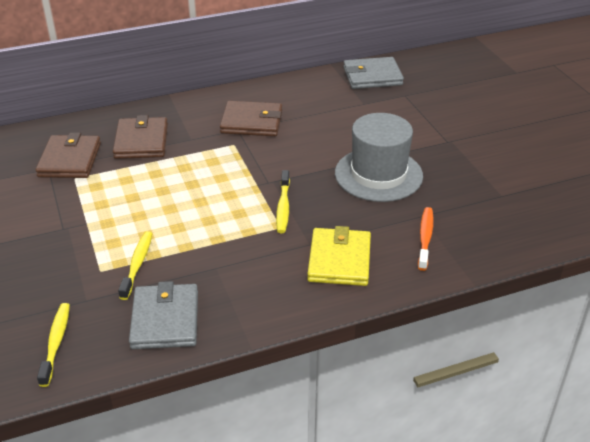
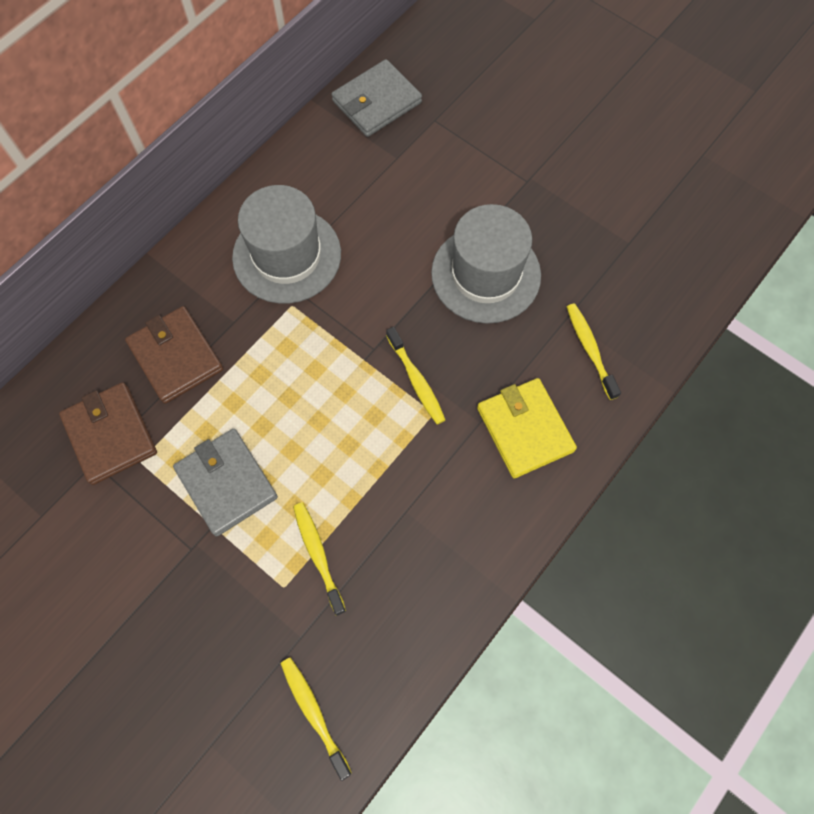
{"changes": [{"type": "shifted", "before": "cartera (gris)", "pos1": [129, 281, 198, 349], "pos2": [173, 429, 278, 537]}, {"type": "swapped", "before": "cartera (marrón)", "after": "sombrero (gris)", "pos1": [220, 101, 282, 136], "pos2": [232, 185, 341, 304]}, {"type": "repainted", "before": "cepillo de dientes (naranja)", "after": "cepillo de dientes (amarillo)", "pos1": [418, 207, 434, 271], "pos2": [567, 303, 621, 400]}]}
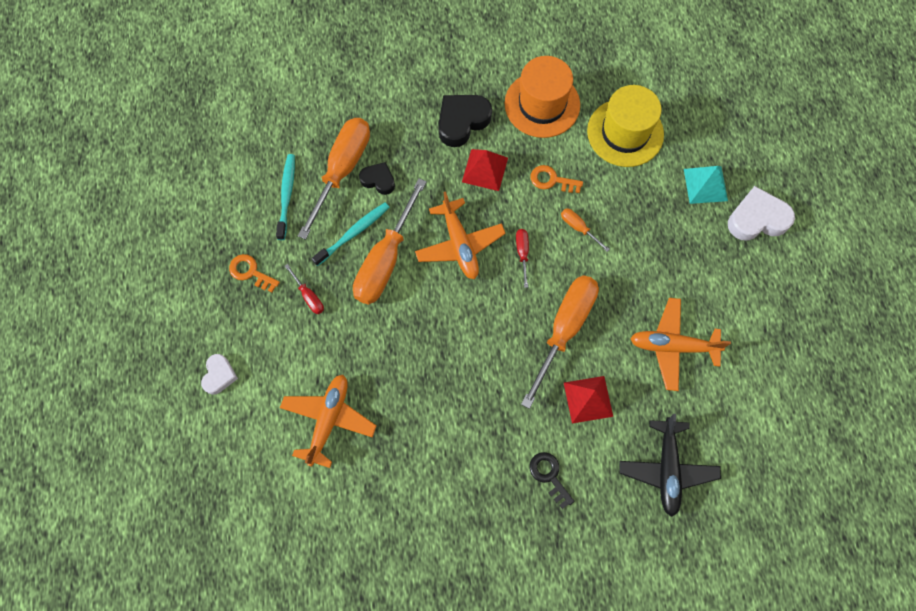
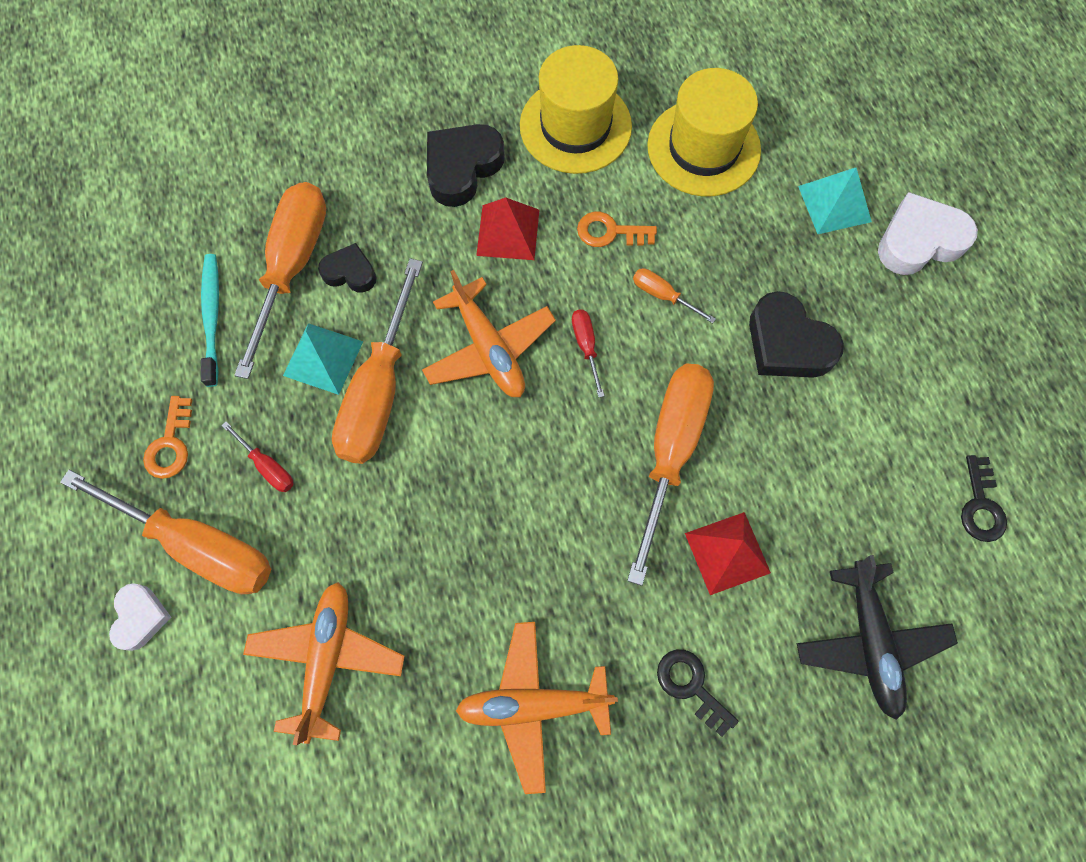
{"changes": [{"type": "new", "after": "destornillador (naranja)", "pos2": [60, 470, 271, 594]}, {"type": "new", "after": "corazón (negro)", "pos2": [749, 291, 844, 378]}, {"type": "new", "after": "llave (negro)", "pos2": [961, 455, 1007, 542]}, {"type": "shifted", "before": "avión (naranja)", "pos1": [630, 298, 731, 391], "pos2": [456, 622, 618, 794]}, {"type": "swapped", "before": "cepillo de dientes (turquesa)", "after": "pirámide (turquesa)", "pos1": [312, 203, 390, 266], "pos2": [283, 323, 363, 395]}, {"type": "repainted", "before": "sombrero (naranja)", "after": "sombrero (amarillo)", "pos1": [505, 56, 580, 138], "pos2": [520, 45, 632, 174]}, {"type": "rotated", "before": "llave (naranja)", "pos1": [229, 254, 280, 293], "pos2": [143, 396, 192, 479], "turn": -105}]}
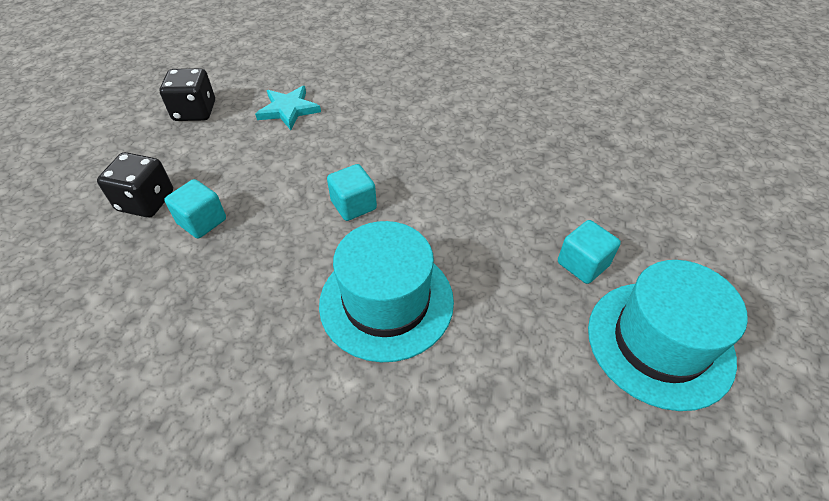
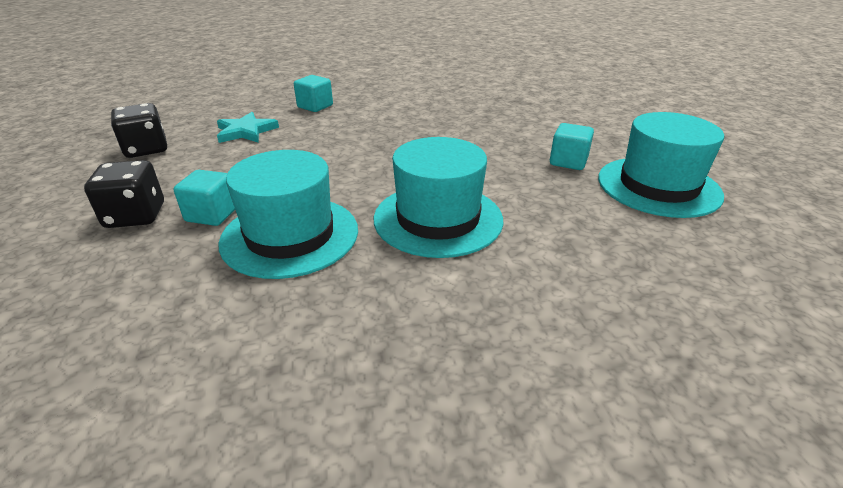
{"changes": [{"type": "new", "after": "sombrero (turquesa)", "pos2": [218, 150, 358, 279]}, {"type": "shifted", "before": "cubo (turquesa)", "pos1": [327, 164, 377, 221], "pos2": [294, 75, 333, 112]}]}
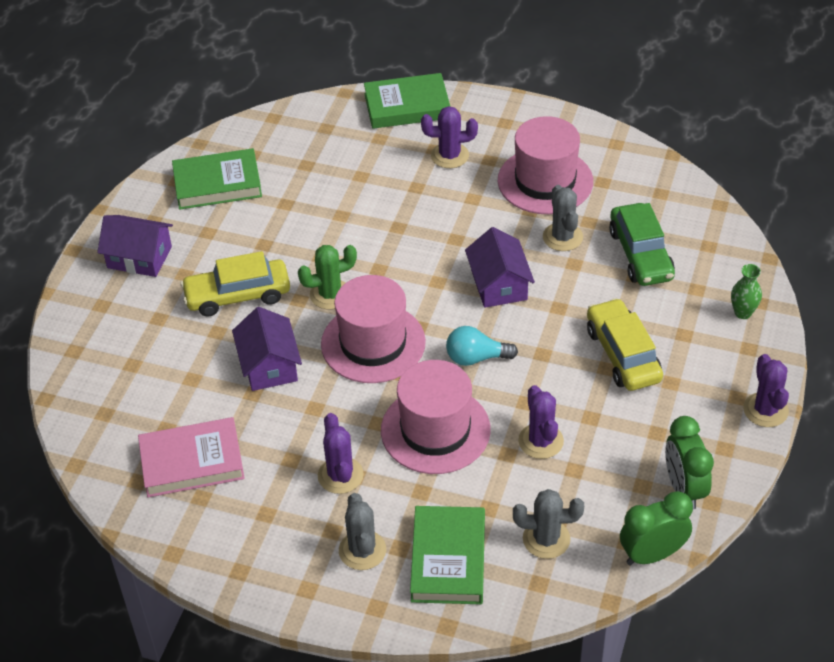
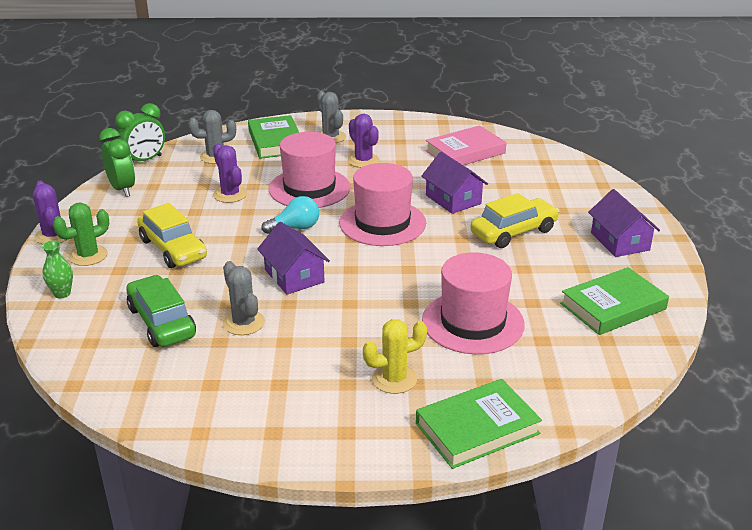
{"changes": [{"type": "shifted", "before": "cactus (verde)", "pos1": [298, 245, 357, 309], "pos2": [53, 203, 109, 266]}, {"type": "shifted", "before": "sombrero (rosa)", "pos1": [498, 116, 593, 214], "pos2": [422, 252, 525, 354]}, {"type": "repainted", "before": "cactus (morado)", "after": "cactus (amarillo)", "pos1": [421, 106, 478, 168], "pos2": [363, 319, 427, 394]}, {"type": "rotated", "before": "casa (morado)", "pos1": [97, 215, 173, 277], "pos2": [588, 189, 660, 257], "turn": 75}]}
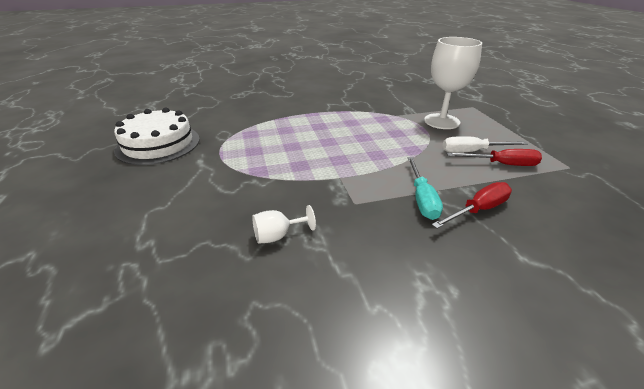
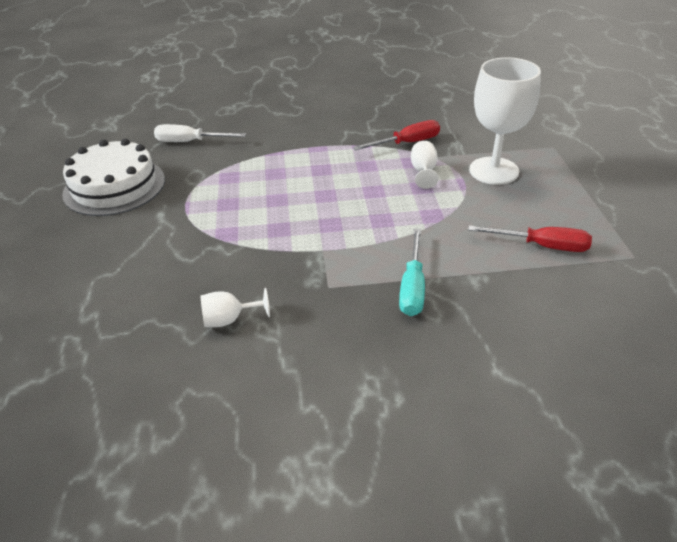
{"changes": [{"type": "new", "after": "copa (blanco)", "pos2": [411, 141, 439, 189]}, {"type": "shifted", "before": "destornillador (rojo)", "pos1": [432, 182, 512, 229], "pos2": [353, 120, 440, 151]}, {"type": "shifted", "before": "destornillador (blanco)", "pos1": [443, 136, 528, 153], "pos2": [154, 124, 246, 142]}]}
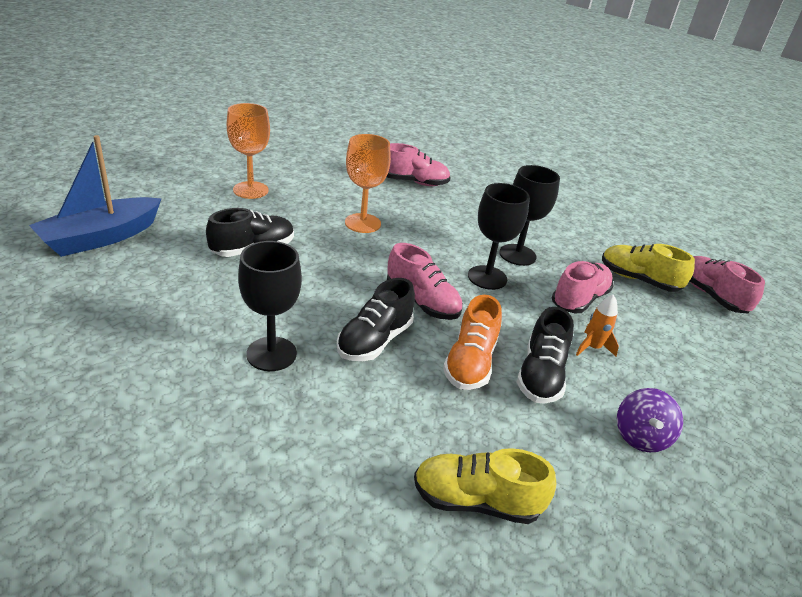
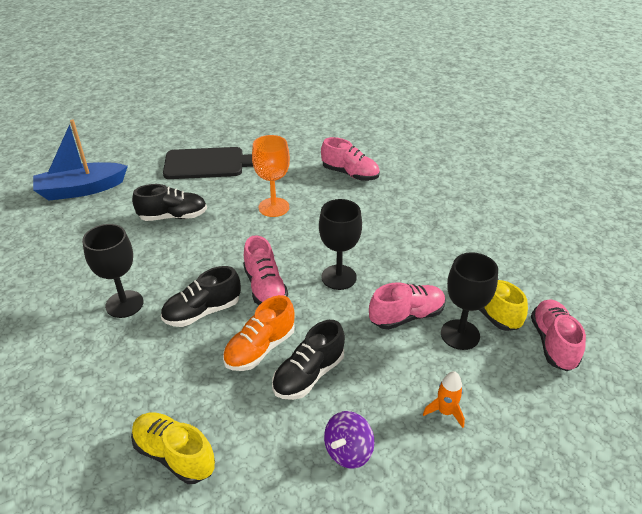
{"changes": [{"type": "shifted", "before": "copa (negro)", "pos1": [499, 165, 560, 266], "pos2": [441, 252, 498, 350]}, {"type": "shifted", "before": "cohete (naranja)", "pos1": [576, 294, 619, 356], "pos2": [423, 371, 465, 428]}, {"type": "swapped", "before": "copa (naranja)", "after": "tabla de cortar (negro)", "pos1": [227, 103, 270, 199], "pos2": [163, 147, 253, 179]}]}
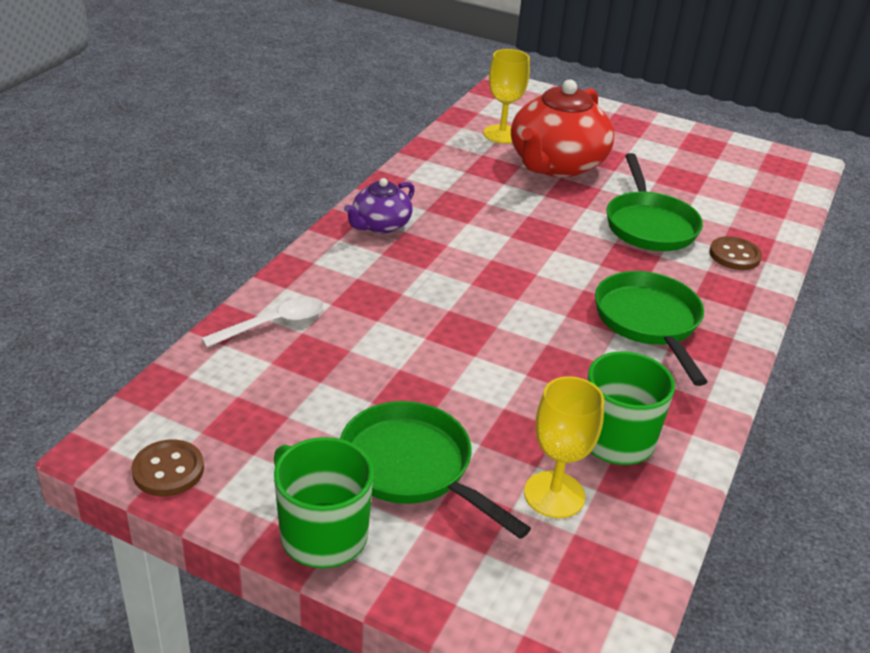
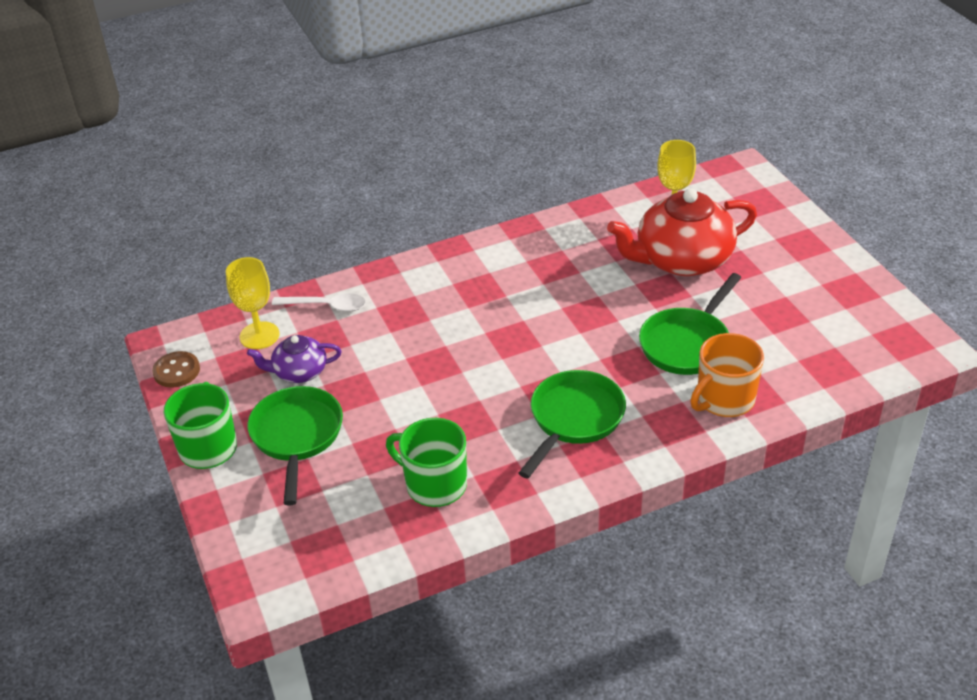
{"changes": [{"type": "shifted", "before": "tetera (morado)", "pos1": [344, 178, 415, 233], "pos2": [247, 335, 342, 383]}, {"type": "shifted", "before": "copa (amarillo)", "pos1": [524, 376, 604, 518], "pos2": [226, 257, 280, 349]}, {"type": "swapped", "before": "botón (marrón)", "after": "taza (naranja)", "pos1": [709, 236, 762, 270], "pos2": [690, 333, 764, 417]}]}
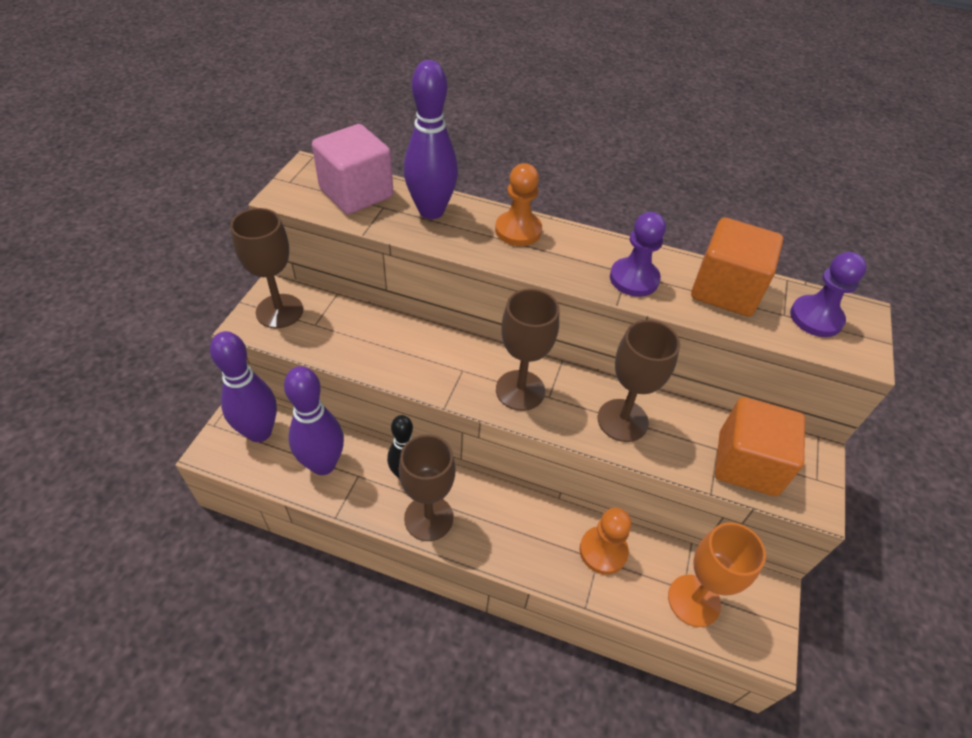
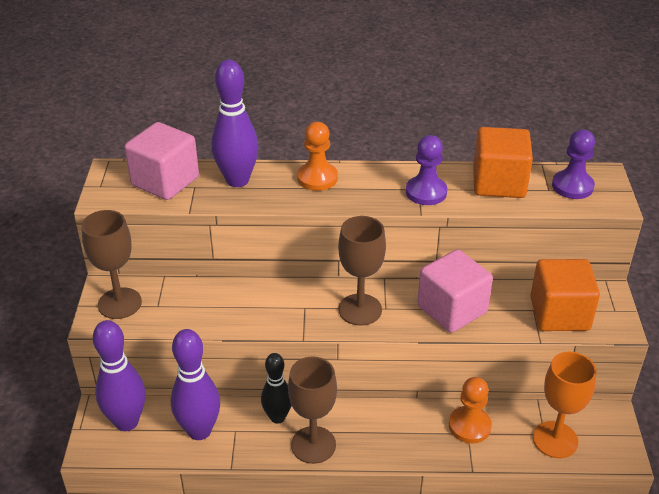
{"changes": [{"type": "swapped", "before": "copa (marrón)", "after": "cubo (rosa)", "pos1": [598, 320, 680, 442], "pos2": [417, 249, 493, 333]}]}
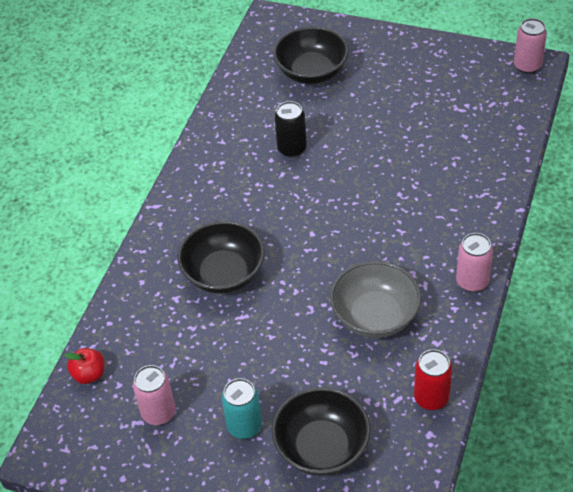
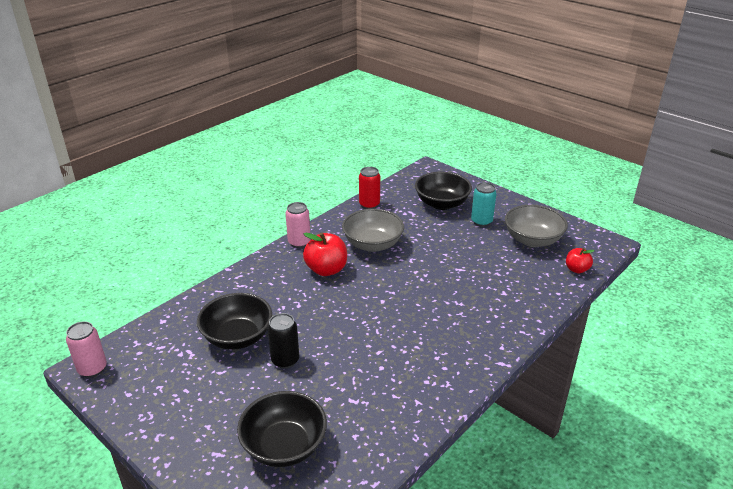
{"changes": [{"type": "new", "after": "manzana (rojo)", "pos2": [303, 232, 347, 276]}, {"type": "shifted", "before": "cuenco (negro)", "pos1": [177, 221, 265, 294], "pos2": [197, 293, 272, 350]}, {"type": "shifted", "before": "lata (negro)", "pos1": [275, 101, 307, 158], "pos2": [267, 313, 299, 369]}, {"type": "swapped", "before": "lata (rosa)", "after": "cuenco (gris)", "pos1": [133, 365, 176, 425], "pos2": [505, 205, 568, 247]}]}
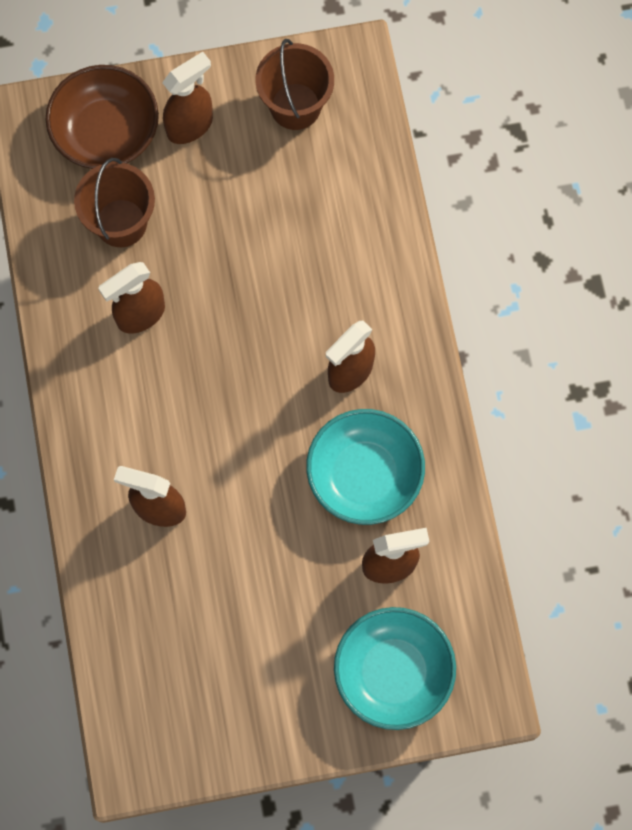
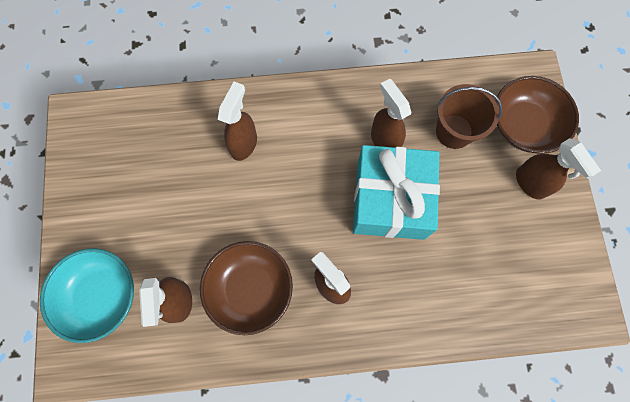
{"changes": [{"type": "gone", "before": "balde (marrón)", "pos1": [255, 39, 334, 130]}, {"type": "new", "after": "regalo (turquesa)", "pos2": [353, 145, 440, 240]}, {"type": "repainted", "before": "cuenco (turquesa)", "after": "cuenco (marrón)", "pos1": [306, 409, 425, 525], "pos2": [200, 241, 293, 335]}]}
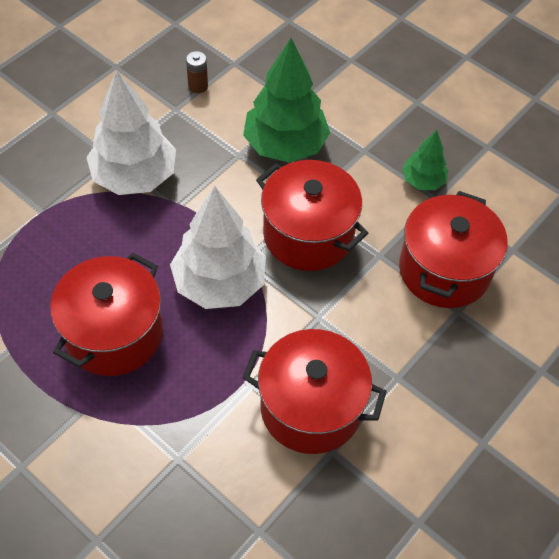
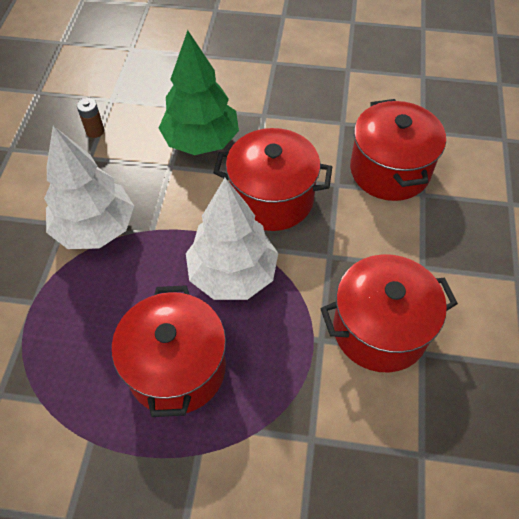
{"changes": [{"type": "gone", "before": "árbol (verde)", "pos1": [402, 130, 448, 190]}]}
